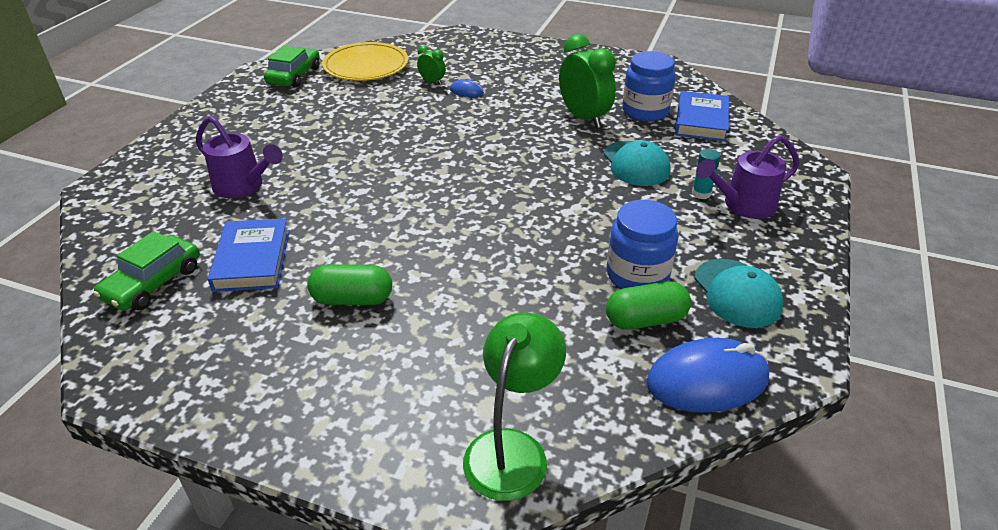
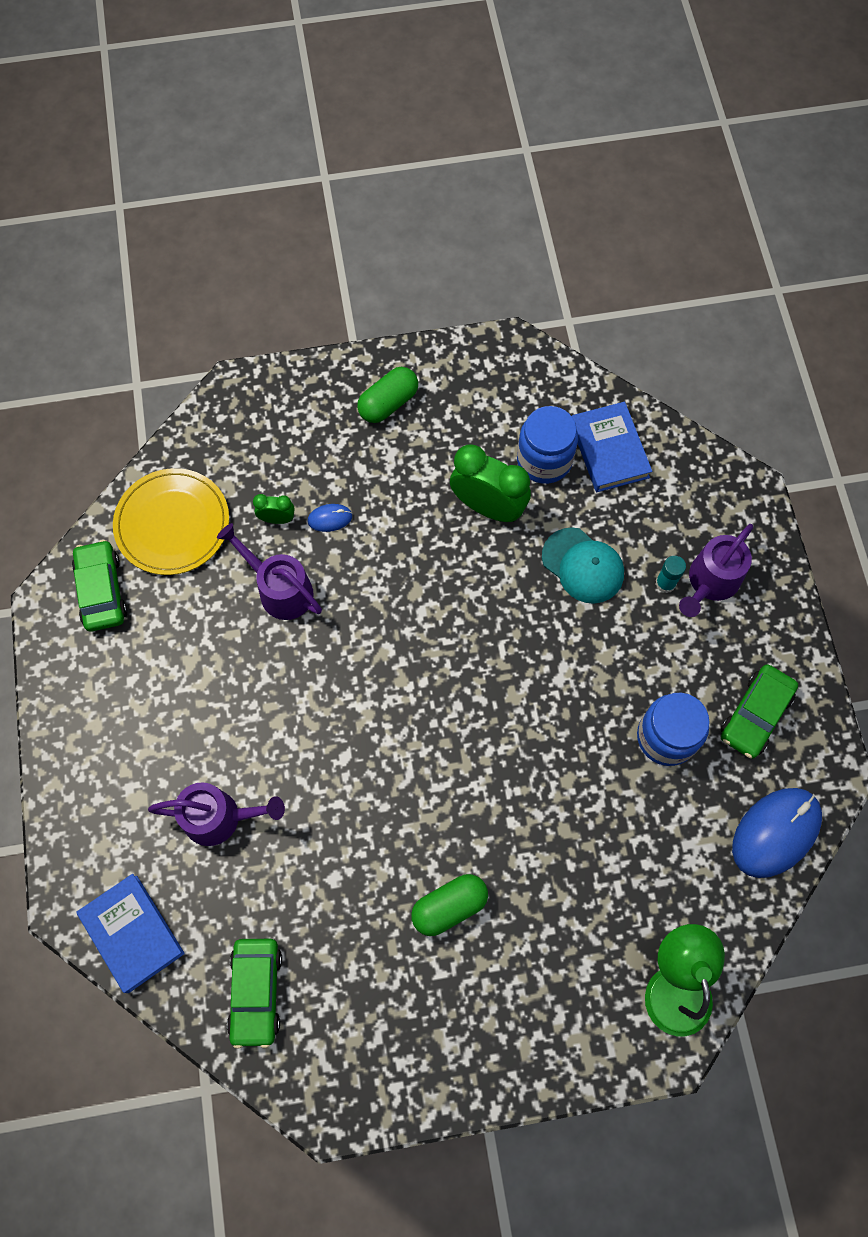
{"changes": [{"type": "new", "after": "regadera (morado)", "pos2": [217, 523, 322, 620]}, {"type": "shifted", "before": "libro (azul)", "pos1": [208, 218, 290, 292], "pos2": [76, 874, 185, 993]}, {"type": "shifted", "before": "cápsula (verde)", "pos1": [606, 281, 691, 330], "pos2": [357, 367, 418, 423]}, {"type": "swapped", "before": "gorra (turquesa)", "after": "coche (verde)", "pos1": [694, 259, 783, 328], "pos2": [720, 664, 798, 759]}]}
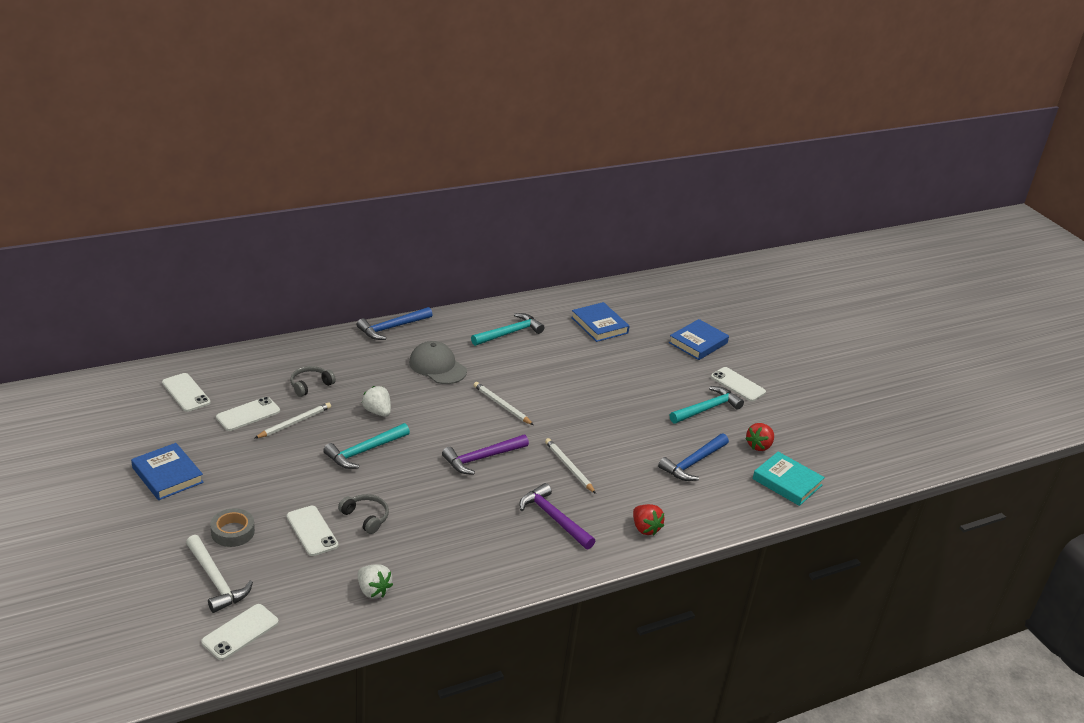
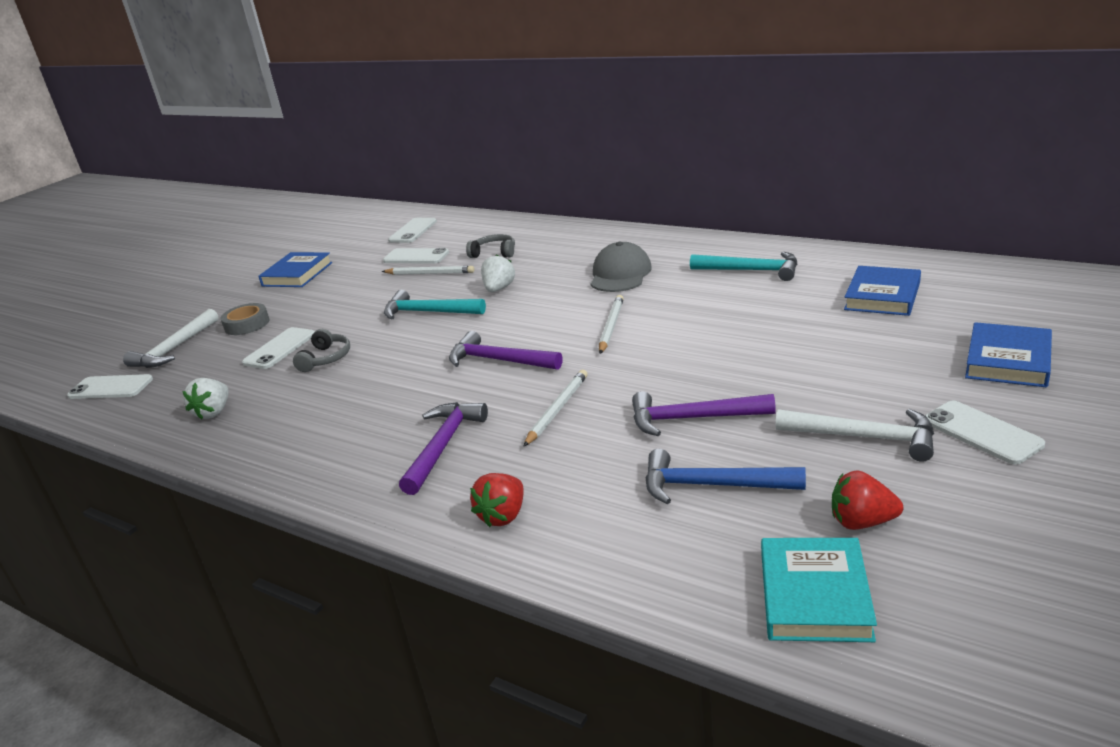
{"changes": [{"type": "gone", "before": "martillo (azul)", "pos1": [357, 307, 432, 340]}, {"type": "new", "after": "martillo (morado)", "pos2": [632, 391, 776, 436]}, {"type": "repainted", "before": "martillo (turquesa)", "after": "martillo (blanco)", "pos1": [670, 386, 744, 423], "pos2": [775, 409, 934, 461]}, {"type": "rotated", "before": "libro (azul)", "pos1": [669, 319, 729, 360], "pos2": [965, 322, 1052, 387], "turn": -75}, {"type": "rotated", "before": "móvil (blanco)", "pos1": [711, 367, 766, 401], "pos2": [925, 401, 1045, 465], "turn": -45}]}
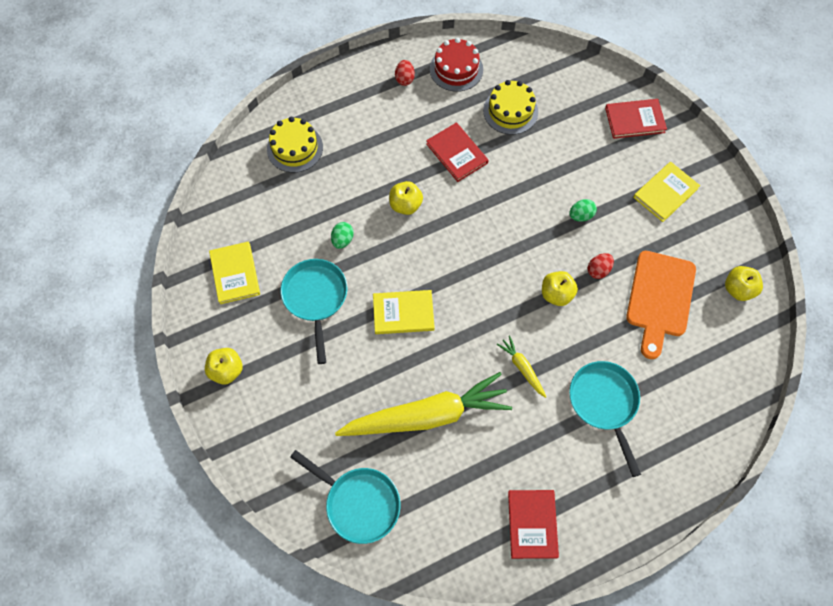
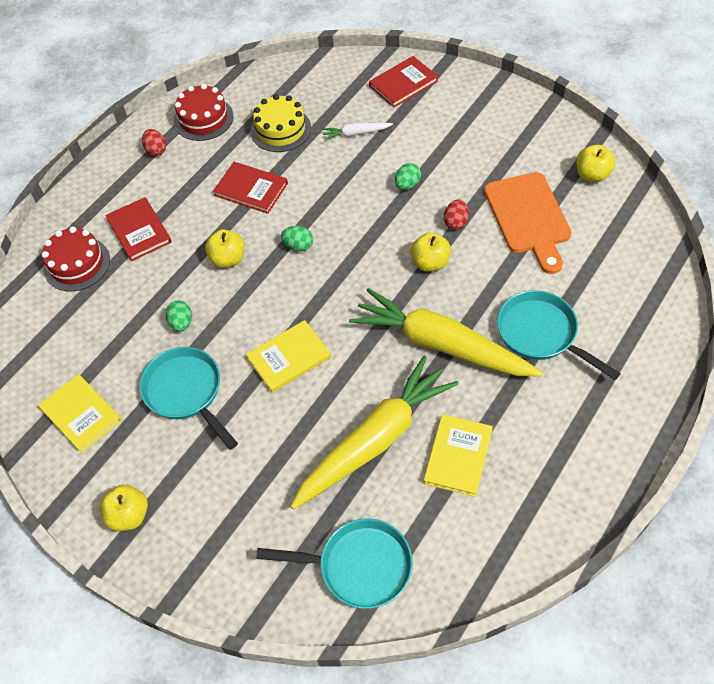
{"changes": [{"type": "new", "after": "huevo (verde)", "pos2": [281, 226, 313, 251]}, {"type": "new", "after": "zanahoria (blanco)", "pos2": [322, 122, 393, 140]}, {"type": "shifted", "before": "libro (rojo)", "pos1": [508, 490, 559, 559], "pos2": [106, 197, 172, 261]}, {"type": "shifted", "before": "libro (amarillo)", "pos1": [633, 162, 700, 222], "pos2": [424, 414, 493, 497]}, {"type": "repainted", "before": "tarta (amarillo)", "after": "tarta (rojo)", "pos1": [267, 117, 323, 173], "pos2": [41, 227, 110, 291]}, {"type": "scaled", "before": "zanahoria (amarillo)", "pos1": [497, 335, 546, 398], "pos2": [349, 288, 543, 376], "scale": 2.36}]}
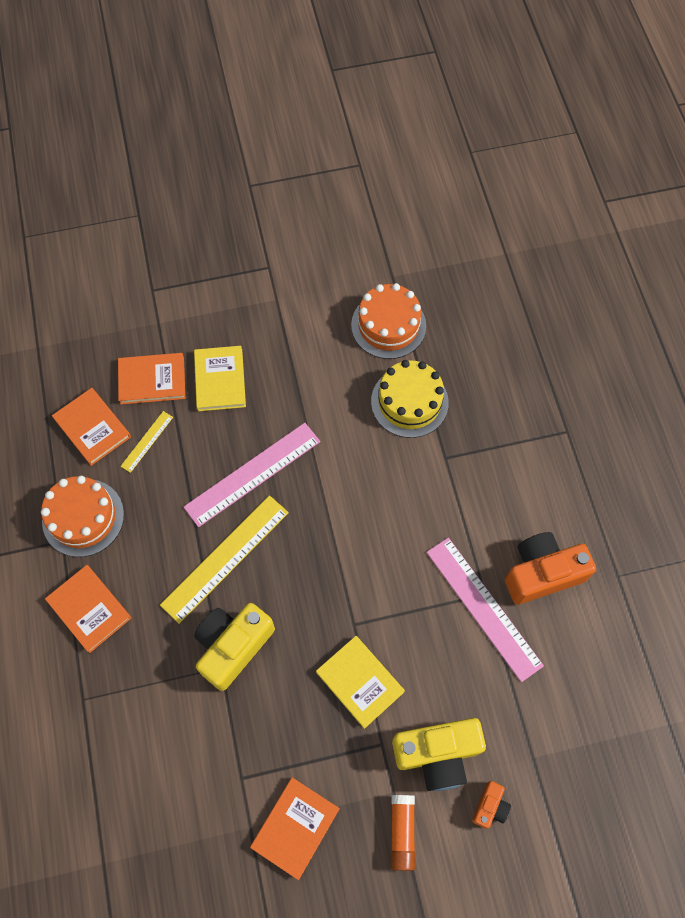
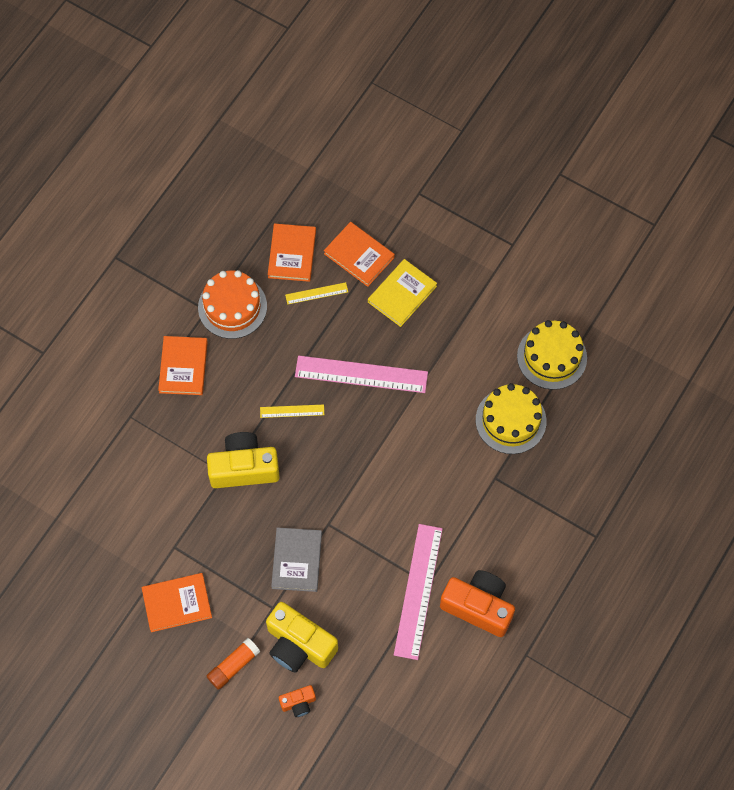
{"changes": [{"type": "repainted", "before": "libro (amarillo)", "after": "libro (gris)", "pos1": [316, 636, 405, 729], "pos2": [271, 527, 322, 592]}, {"type": "repainted", "before": "tarta (naranja)", "after": "tarta (amarillo)", "pos1": [351, 283, 426, 359], "pos2": [517, 320, 587, 390]}, {"type": "scaled", "before": "regla (amarillo)", "pos1": [160, 495, 289, 624], "pos2": [260, 405, 324, 418], "scale": 0.48}]}
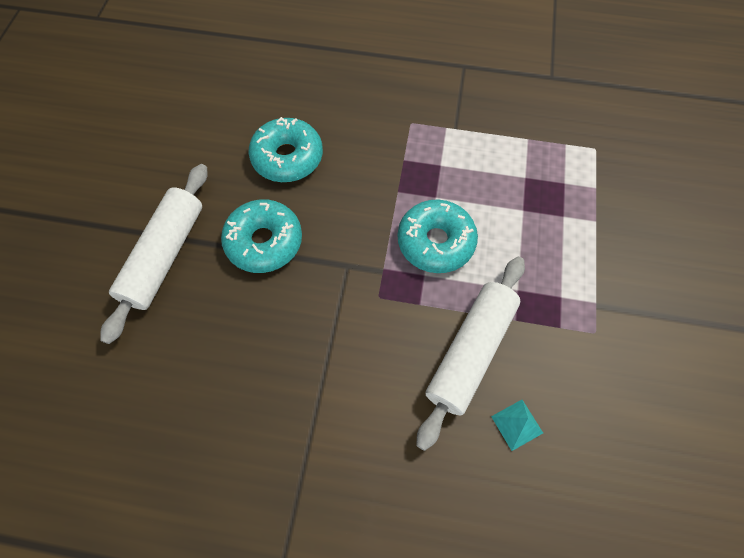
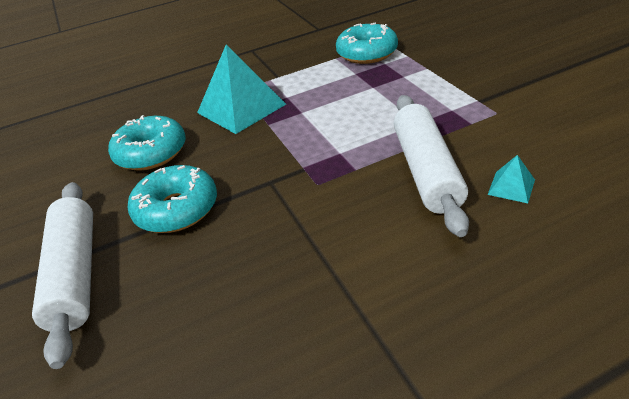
{"changes": [{"type": "new", "after": "pirámide (turquesa)", "pos2": [197, 45, 286, 134]}, {"type": "shifted", "before": "rosquilla (turquesa)", "pos1": [397, 200, 478, 273], "pos2": [336, 23, 398, 64]}]}
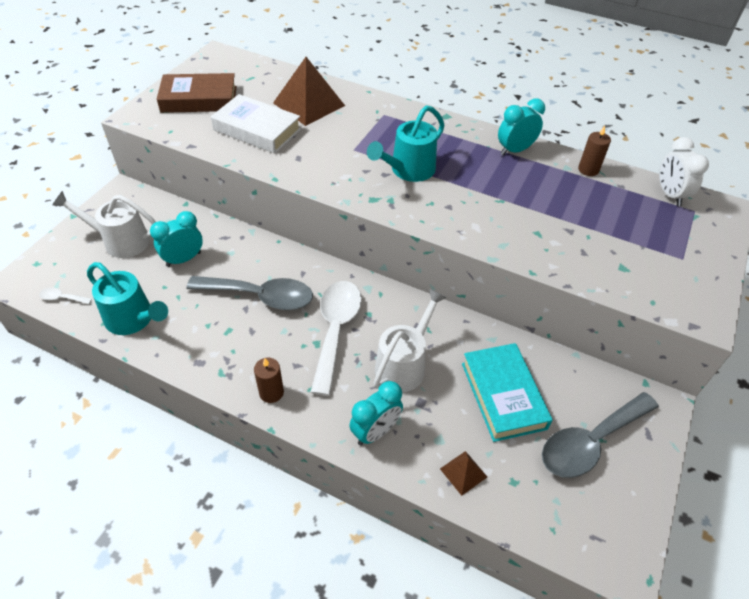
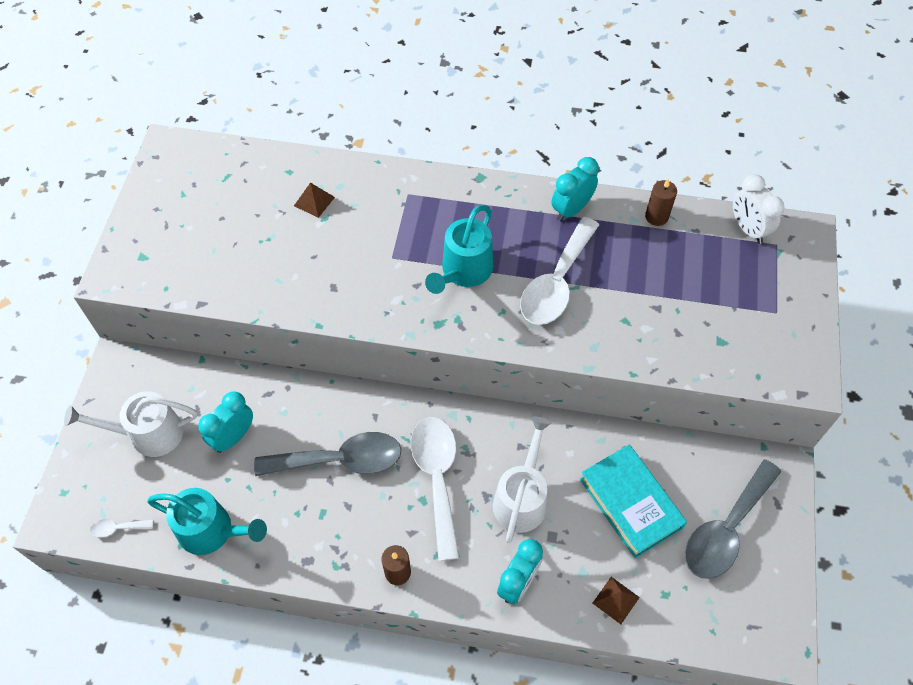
{"changes": [{"type": "gone", "before": "libro (marrón)", "pos1": [157, 73, 237, 113]}, {"type": "gone", "before": "libro (blanco)", "pos1": [211, 94, 301, 153]}, {"type": "new", "after": "cuchara (blanco)", "pos2": [520, 217, 599, 325]}, {"type": "scaled", "before": "pirámide (marrón)", "pos1": [273, 57, 345, 126], "pos2": [294, 182, 335, 218], "scale": 0.47}]}
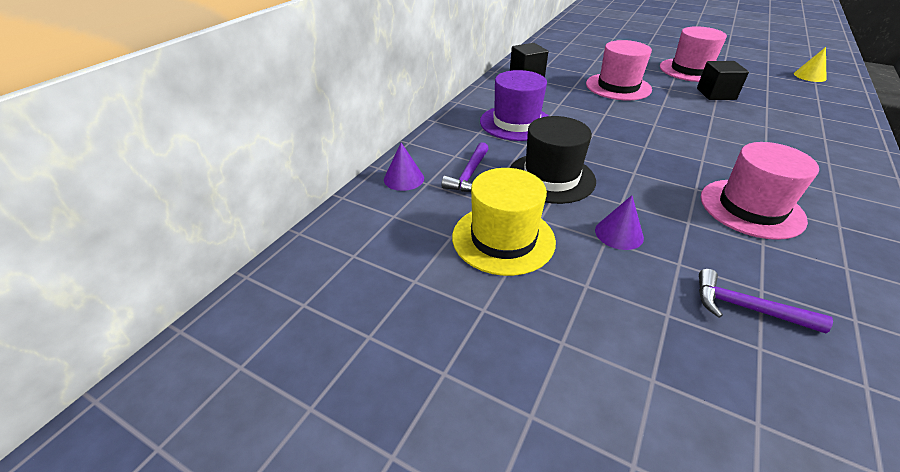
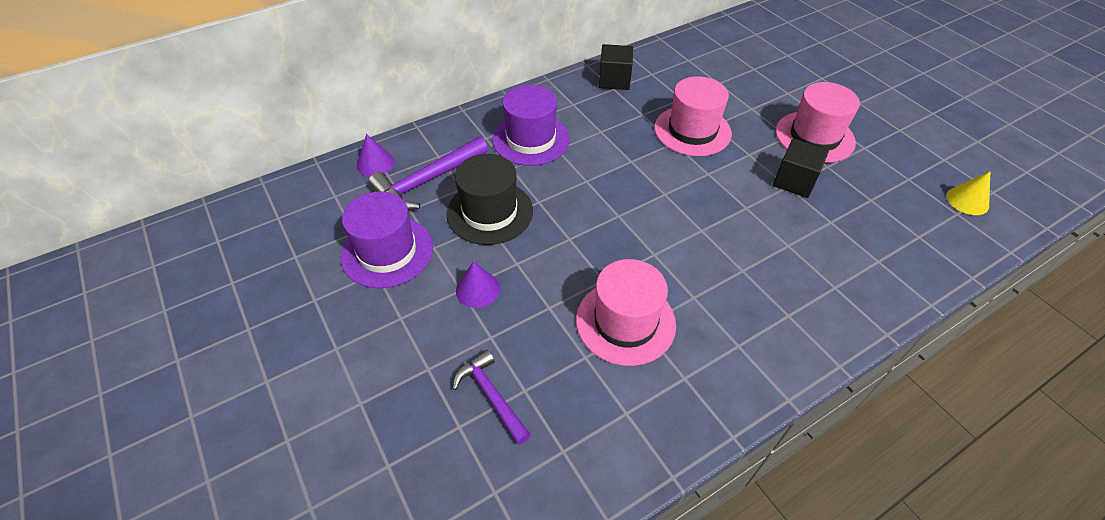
{"changes": [{"type": "repainted", "before": "sombrero (amarillo)", "after": "sombrero (morado)", "pos1": [452, 168, 556, 276], "pos2": [341, 191, 433, 288]}, {"type": "scaled", "before": "martillo (morado)", "pos1": [441, 142, 489, 192], "pos2": [368, 137, 488, 210], "scale": 1.55}]}
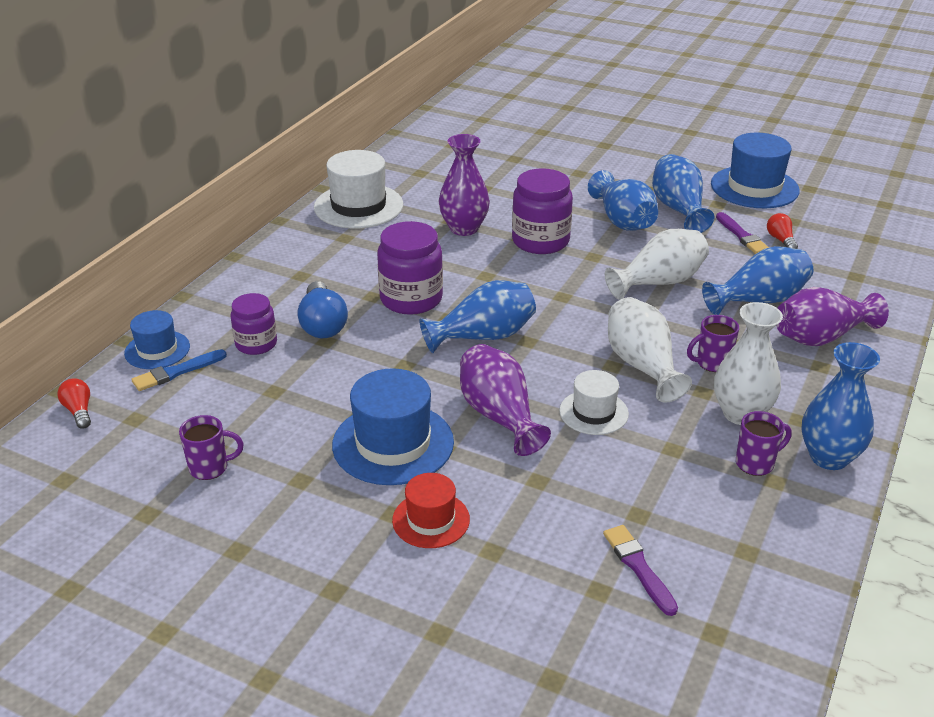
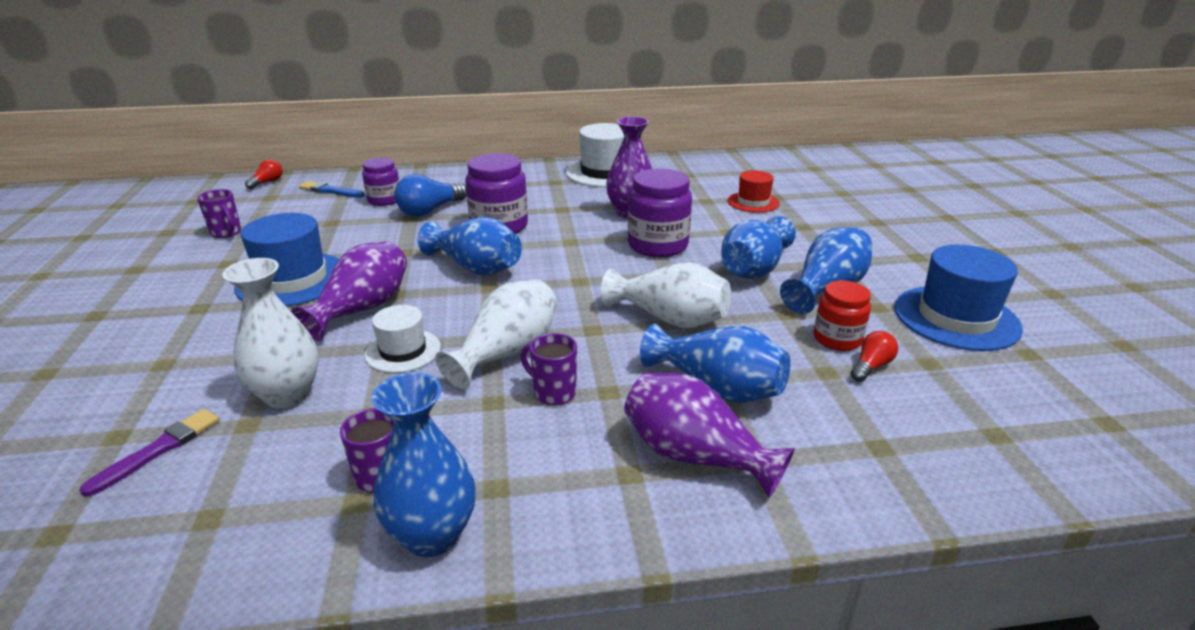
{"changes": [{"type": "gone", "before": "sombrero (azul)", "pos1": [124, 310, 190, 369]}, {"type": "shifted", "before": "sombrero (rojo)", "pos1": [392, 473, 470, 548], "pos2": [728, 170, 780, 213]}, {"type": "shifted", "before": "florero (blanco)", "pos1": [714, 302, 783, 425], "pos2": [222, 258, 319, 408]}, {"type": "swapped", "before": "pincel (morado)", "after": "tarro (rojo)", "pos1": [716, 212, 769, 254], "pos2": [814, 281, 871, 351]}]}
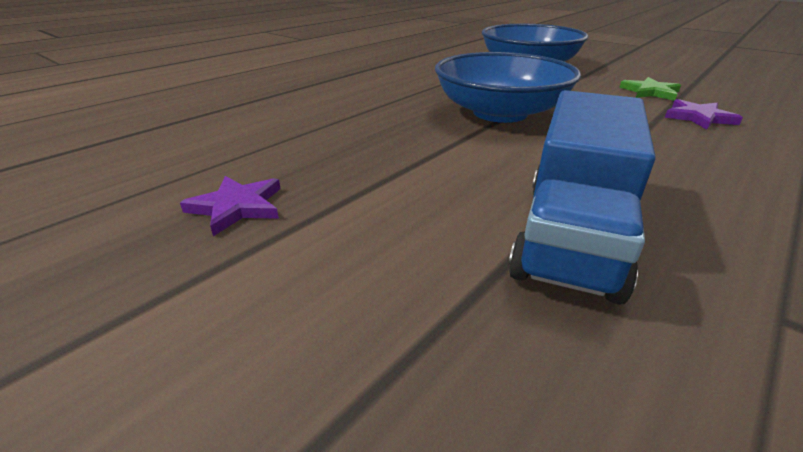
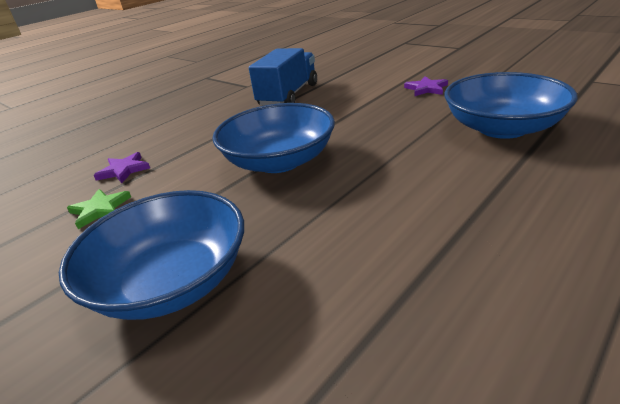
{"changes": [{"type": "new", "after": "cuenco (azul)", "pos2": [444, 72, 578, 139]}]}
